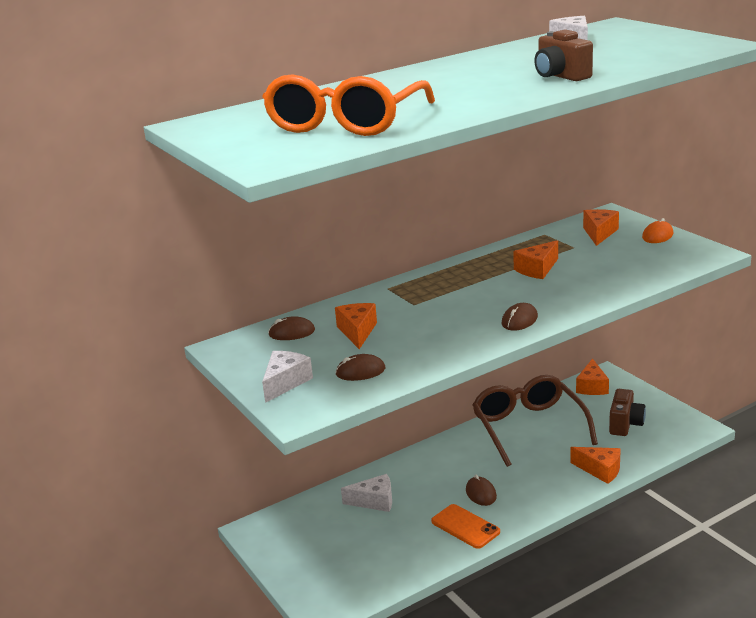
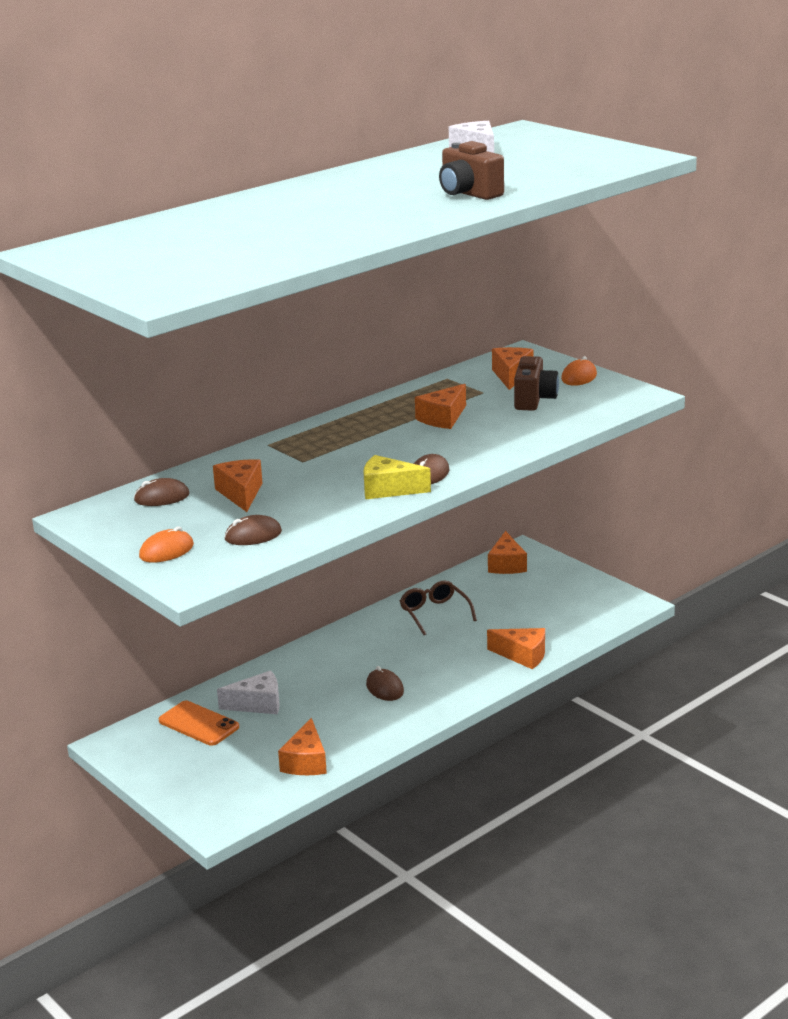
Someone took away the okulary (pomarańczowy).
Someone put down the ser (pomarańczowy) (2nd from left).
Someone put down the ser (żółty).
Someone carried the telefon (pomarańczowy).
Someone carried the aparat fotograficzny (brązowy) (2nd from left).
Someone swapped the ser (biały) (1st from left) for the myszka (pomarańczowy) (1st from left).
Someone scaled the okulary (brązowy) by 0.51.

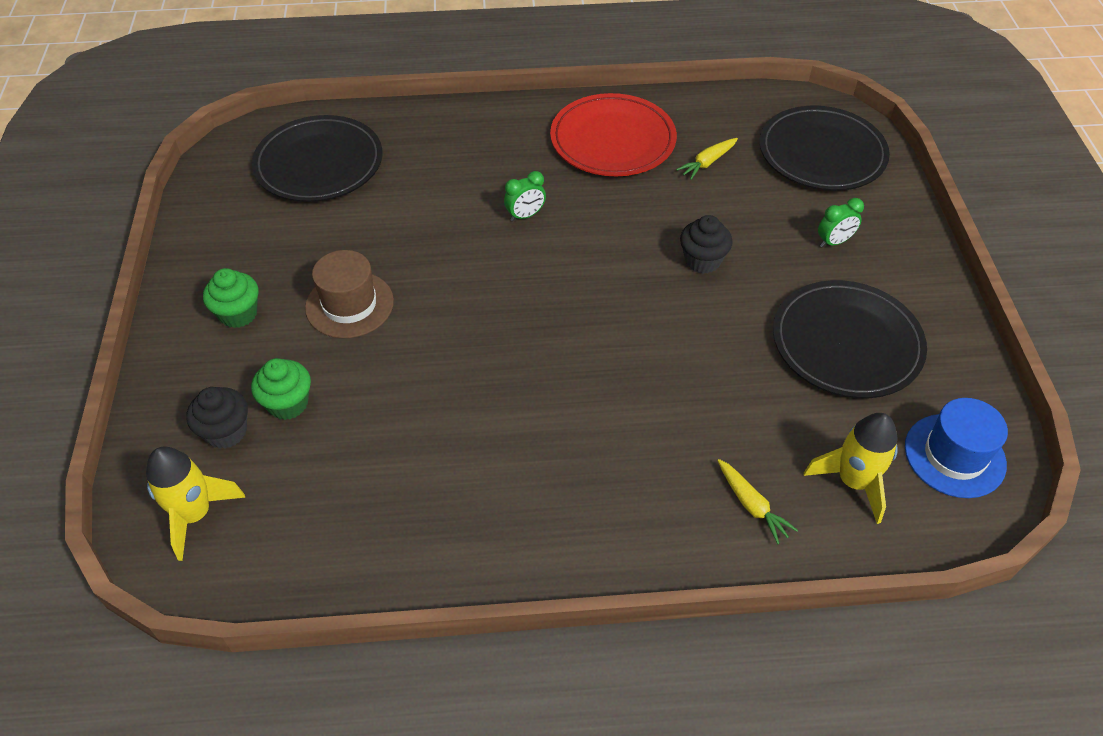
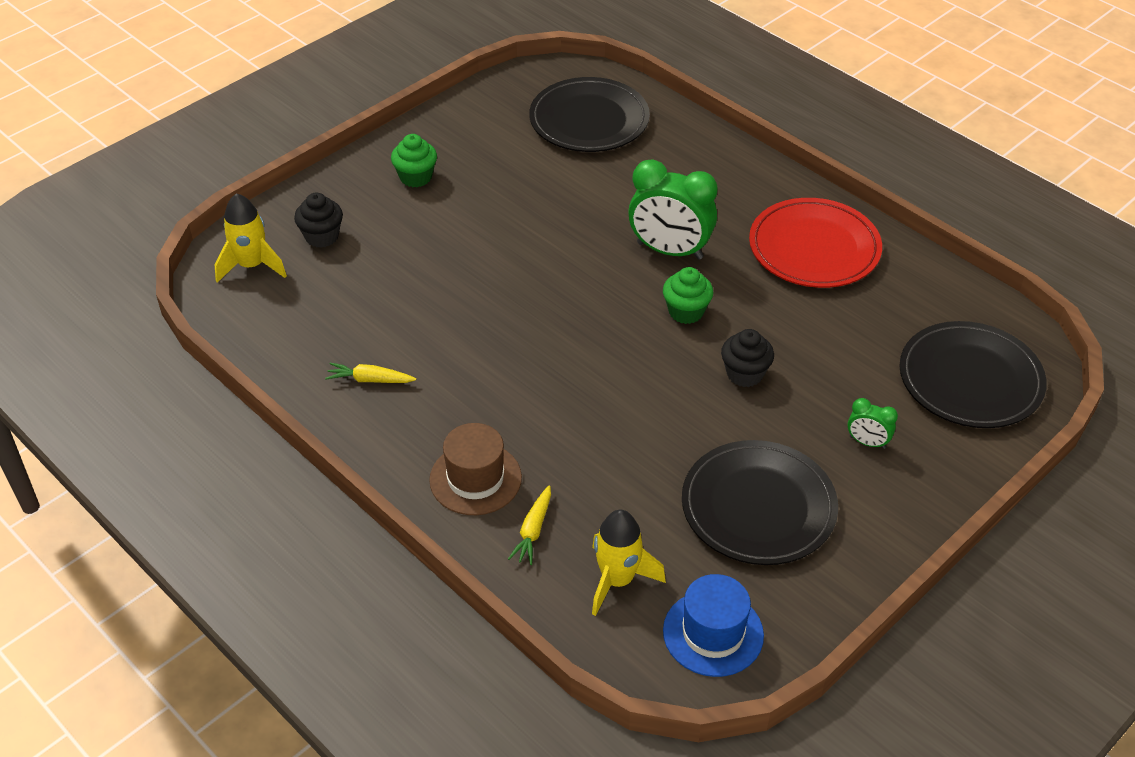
Someone carried the muffinka (zielony) (2nd from left).
Someone carried the kapelusz (brązowy).
Someone carried the marchewka (żółty) (1st from left).
Someone scaled the budzik (zielony) (1st from left) by 2.10.

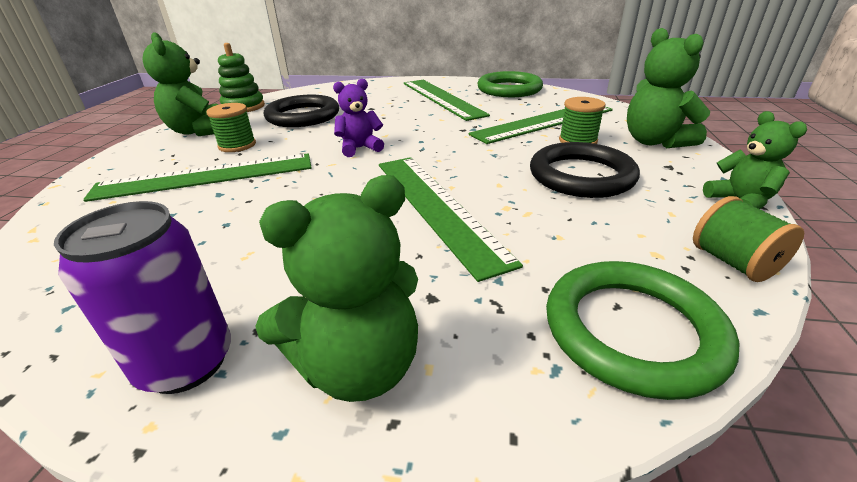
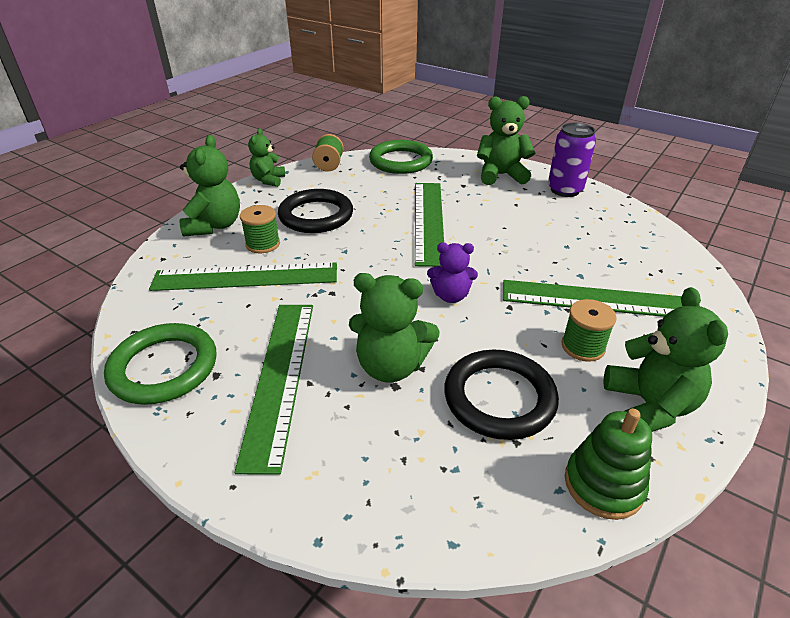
Someone put down the miś (zielony) (3rd from left).

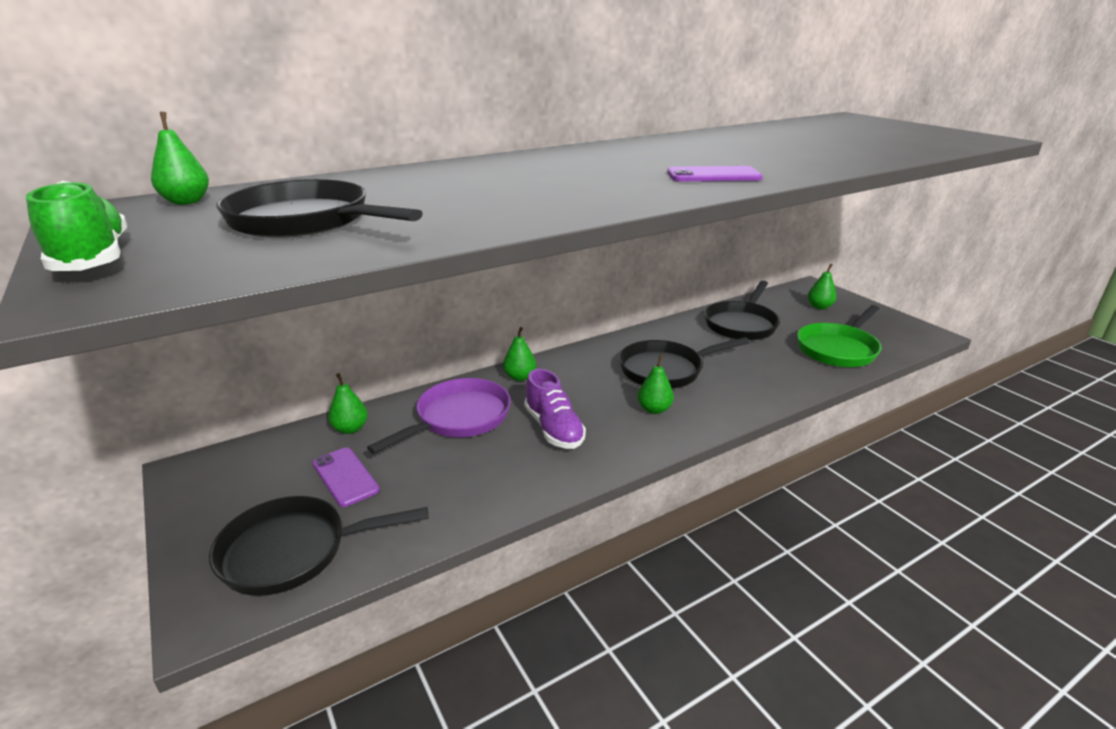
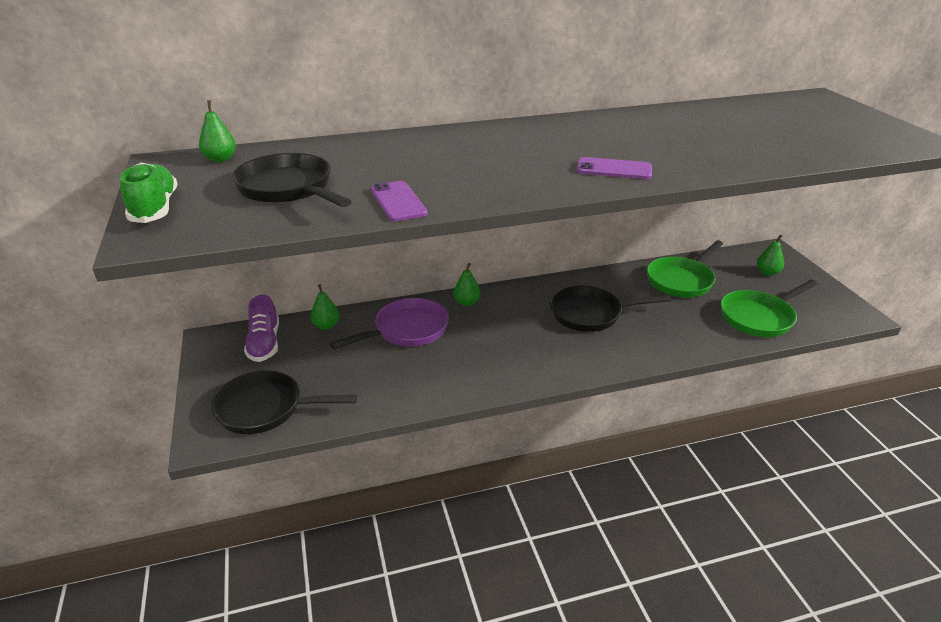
Someone took away the gruszka (zielony) (4th from left).
Someone carried the telefon (fioletowy) (1st from left).
Someone carried the but (fioletowy).
Someone repainted the patelnia (czarny) (4th from left), which became the patelnia (zielony) (1st from left).

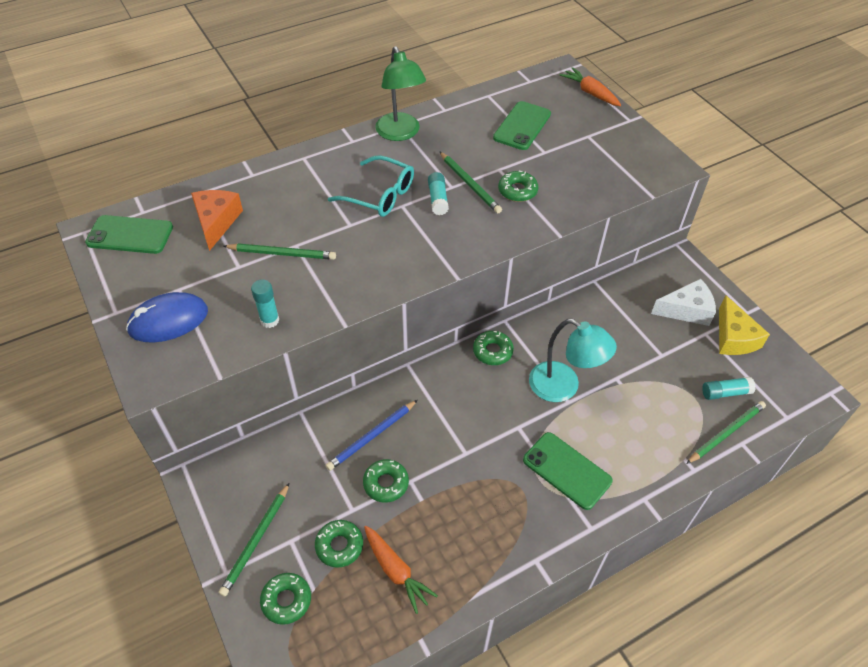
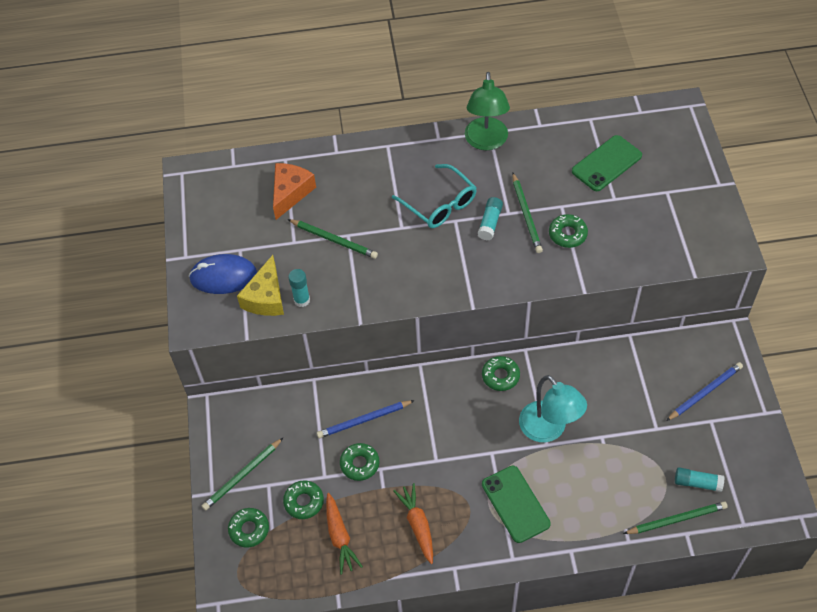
Someone took away the telefon (zielony) (1st from left).
Someone carried the marchewka (pomarańczowy) (2nd from left).
Someone carried the ser (żółty).
Someone swapped the ser (biały) for the ołówek (niebieski) (2nd from left).

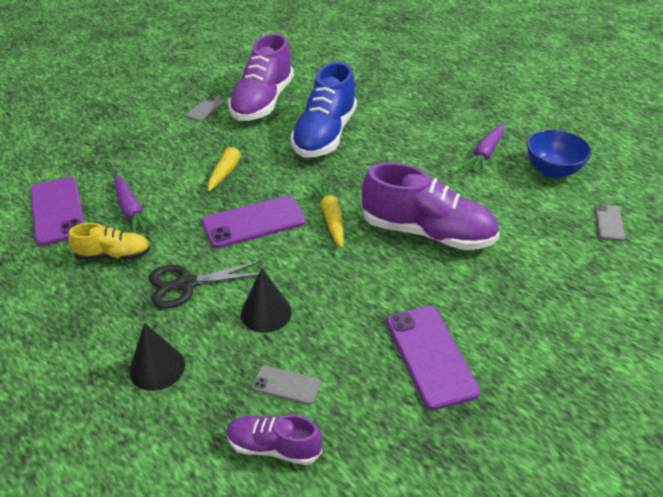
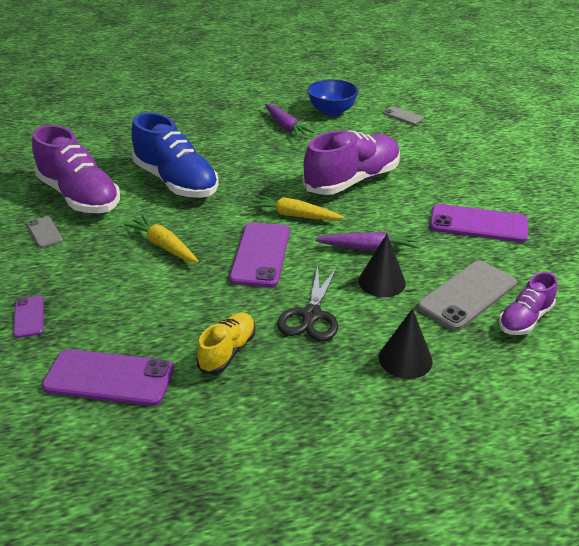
Someone put down the telefon (fioletowy) (1st from left).
Someone carried the marchewka (fioletowy) (1st from left in the first image).
Someone scaled the telefon (szary) (2nd from left in the first image) by 1.90.

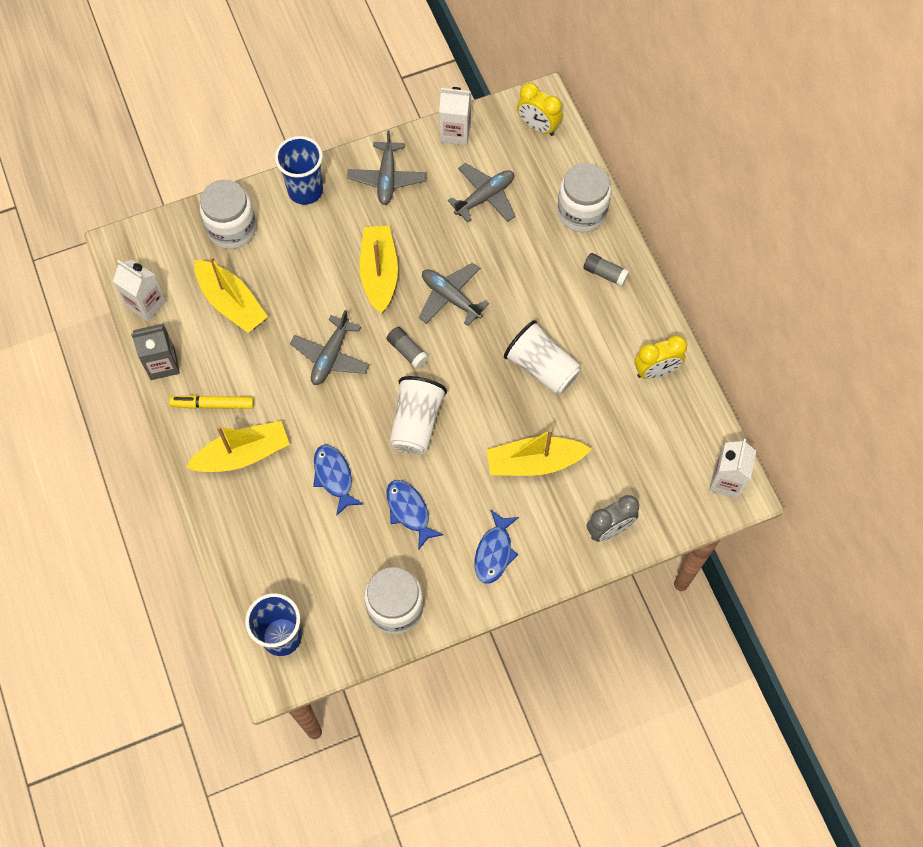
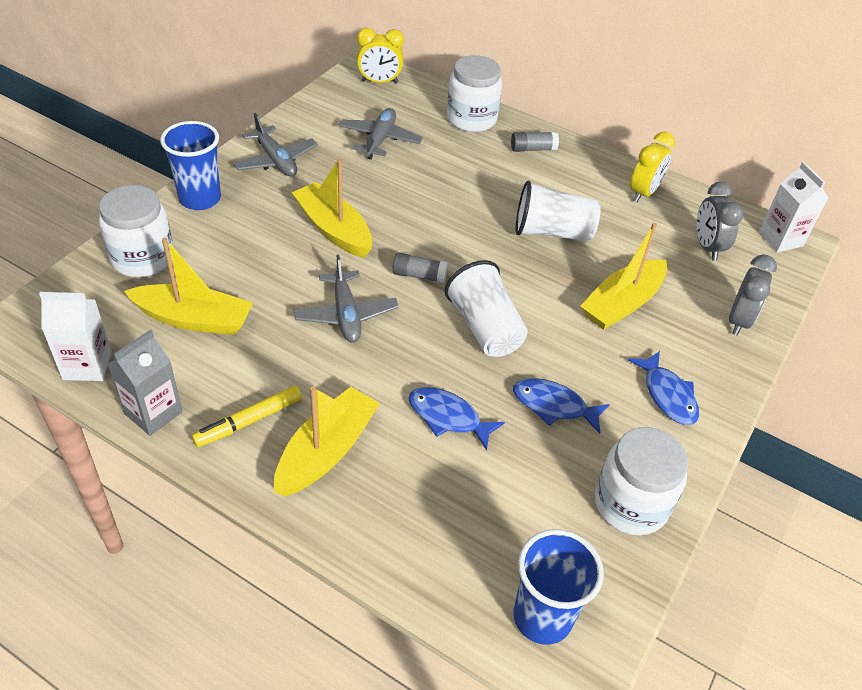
Someone took away the samolot (szary) (3rd from left).
Someone took away the karton mleka (biały) (2nd from left).
Someone put down the budzik (szary) (1st from left).

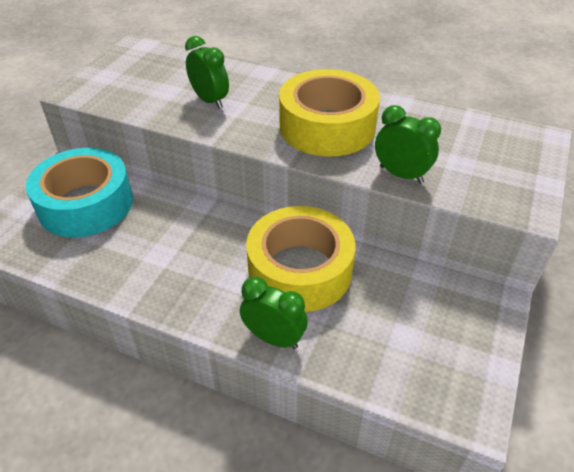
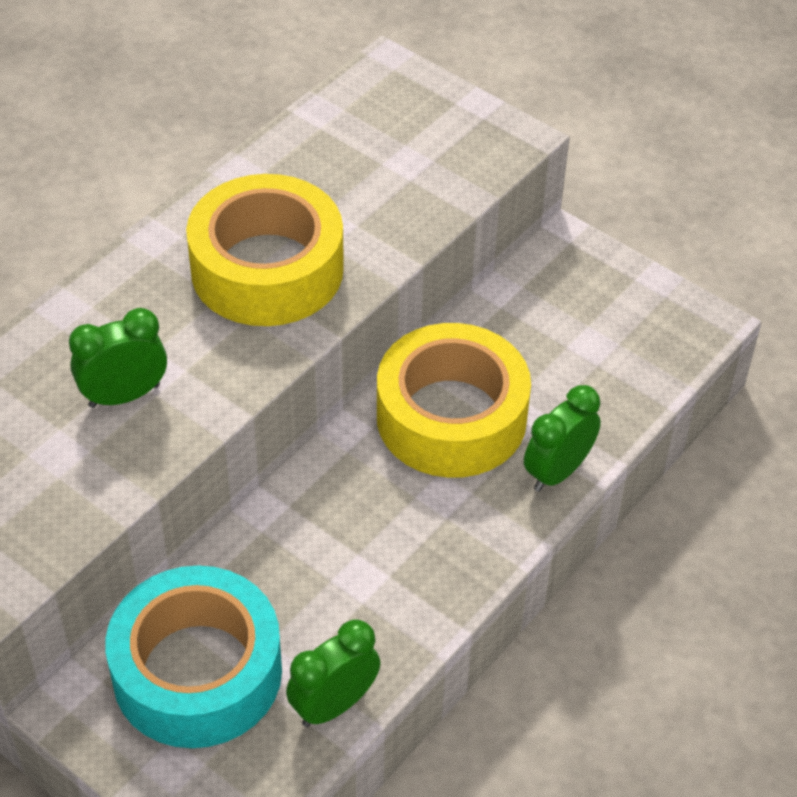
Someone carried the budzik (zielony) (3rd from left in the first image).

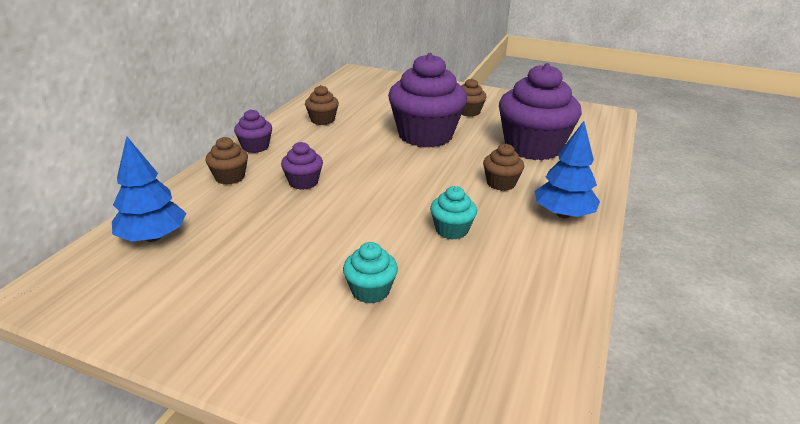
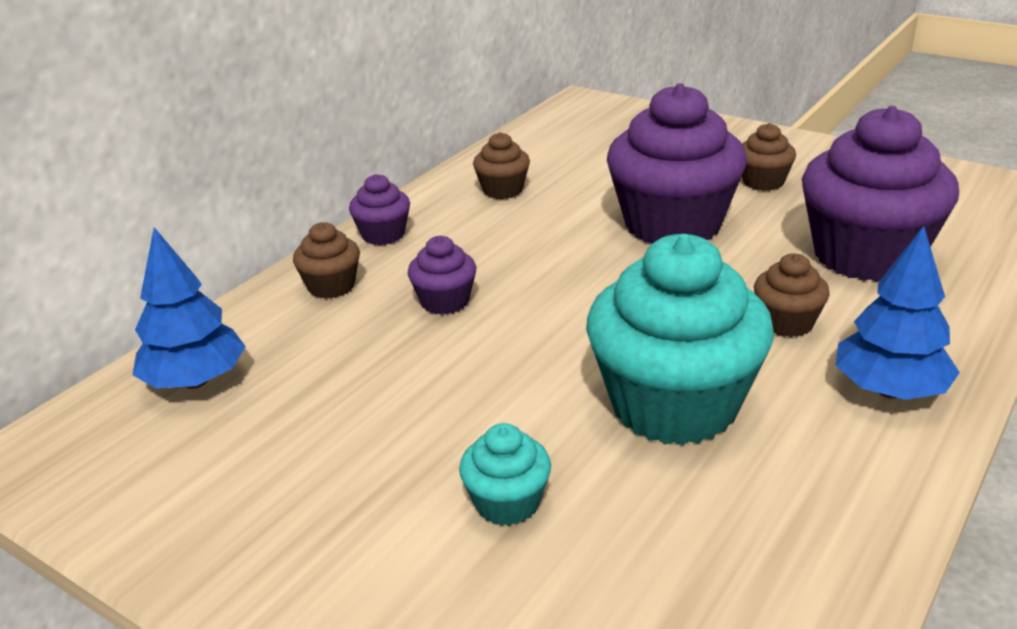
Someone scaled the muffinka (turkusowy) (2nd from left) by 2.19.

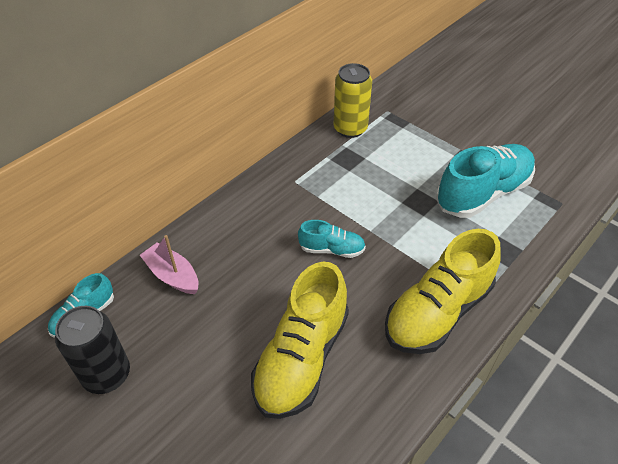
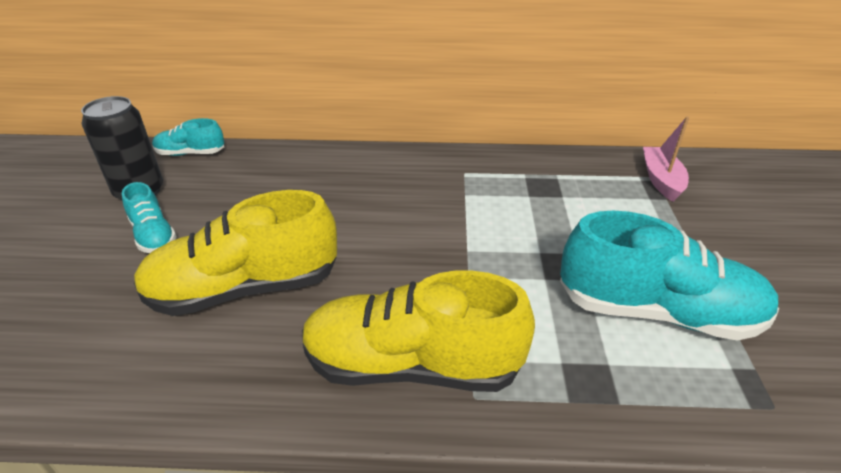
Someone took away the puszka (żółty).
Someone carried the łódka (różowy).
Someone carried the but (turkusowy) (2nd from left in the first image).

